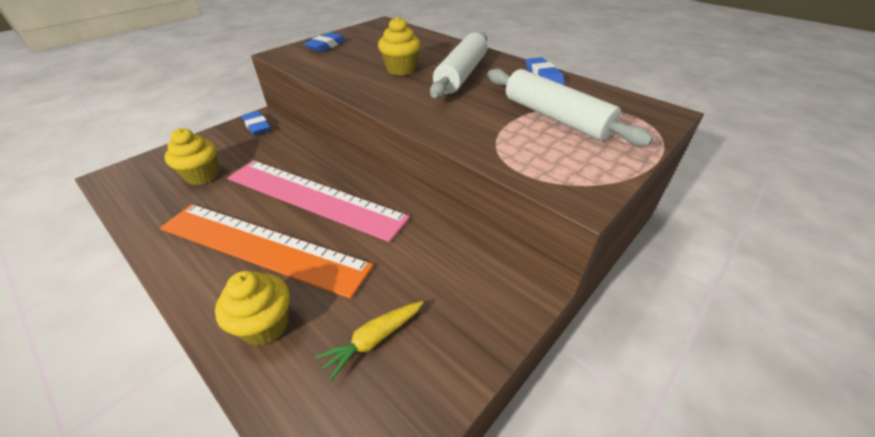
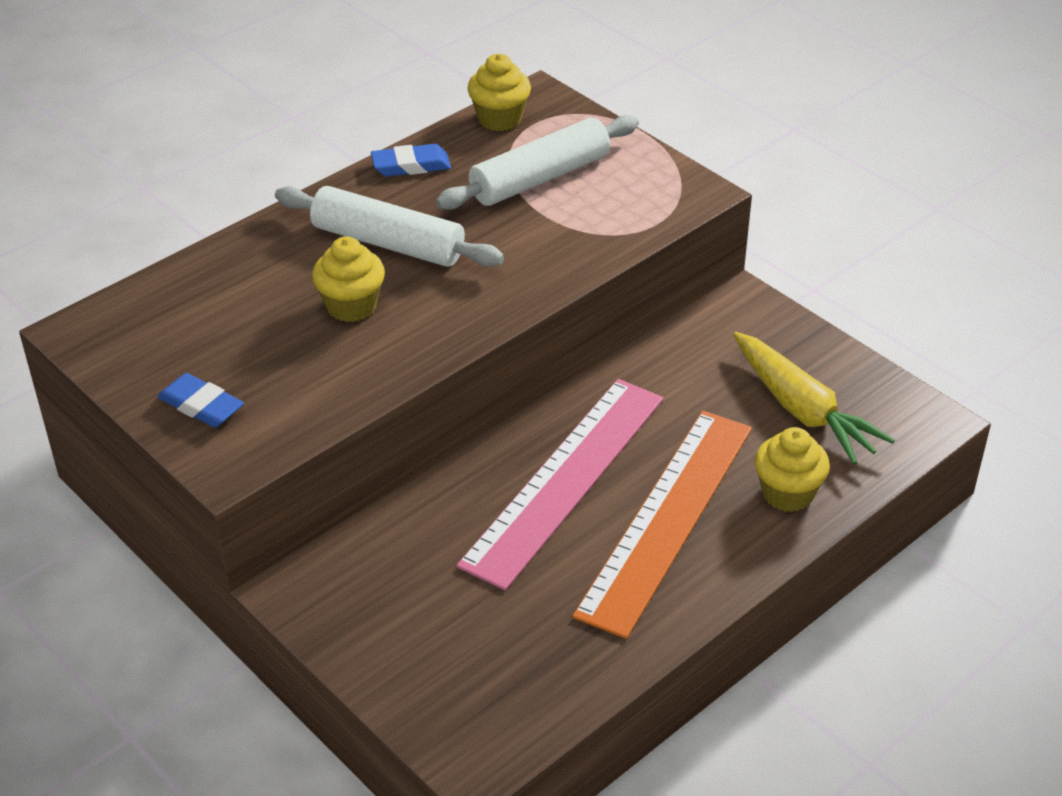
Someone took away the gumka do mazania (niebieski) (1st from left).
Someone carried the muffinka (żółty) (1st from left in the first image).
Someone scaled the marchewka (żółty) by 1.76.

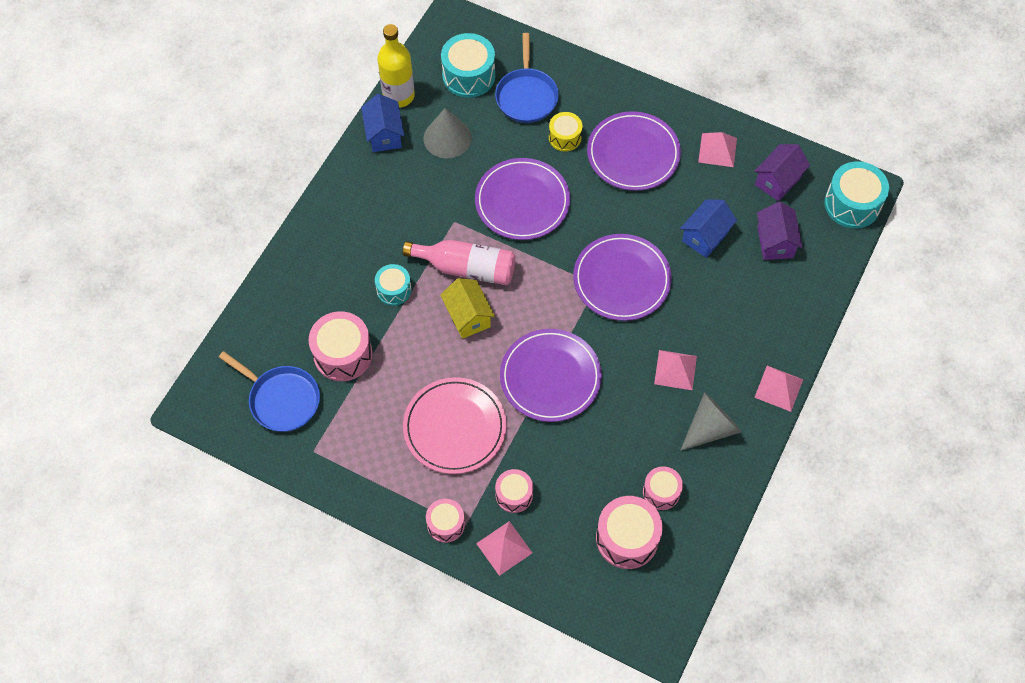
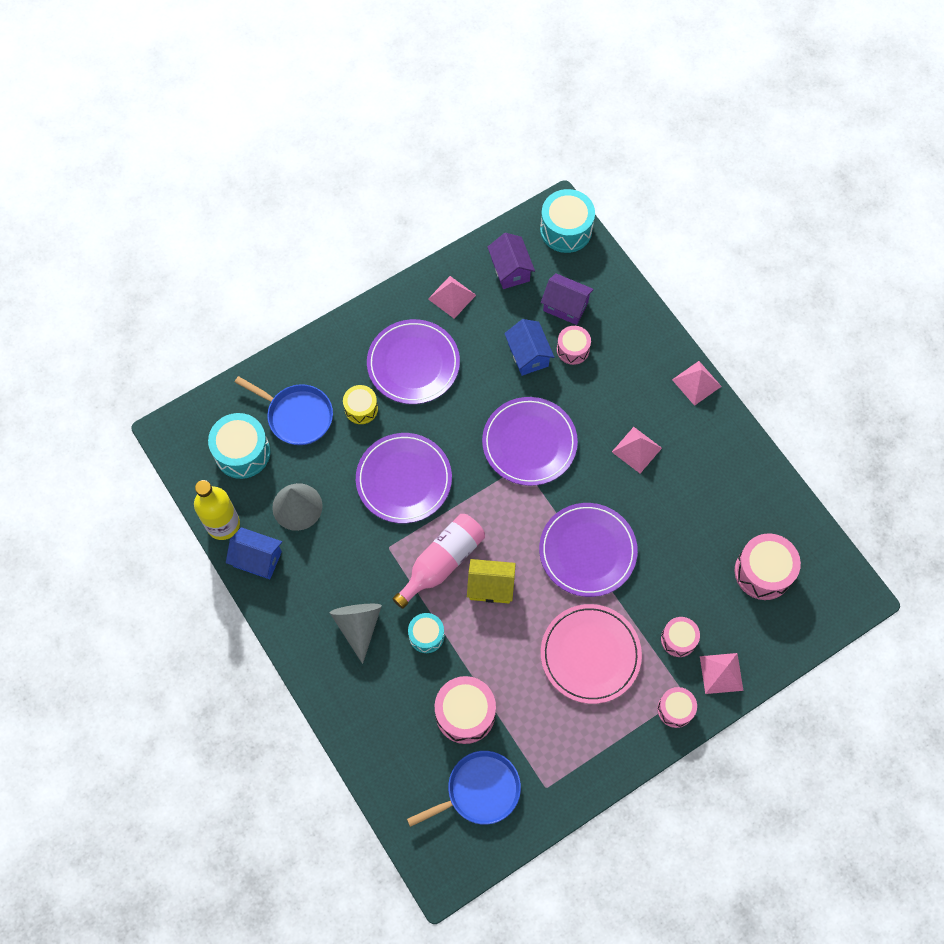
Someone carried the bęben (różowy) (5th from left in the first image).
Someone carried the stożek (szary) (2nd from left).

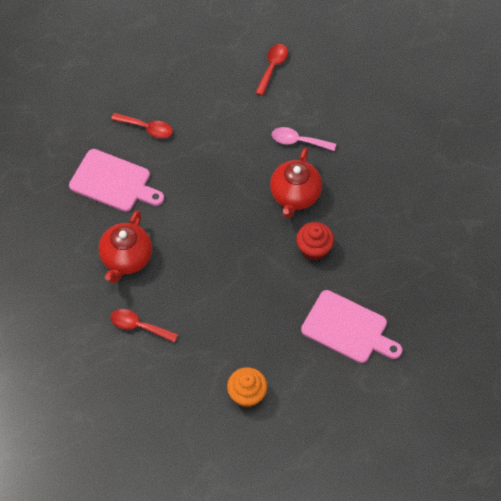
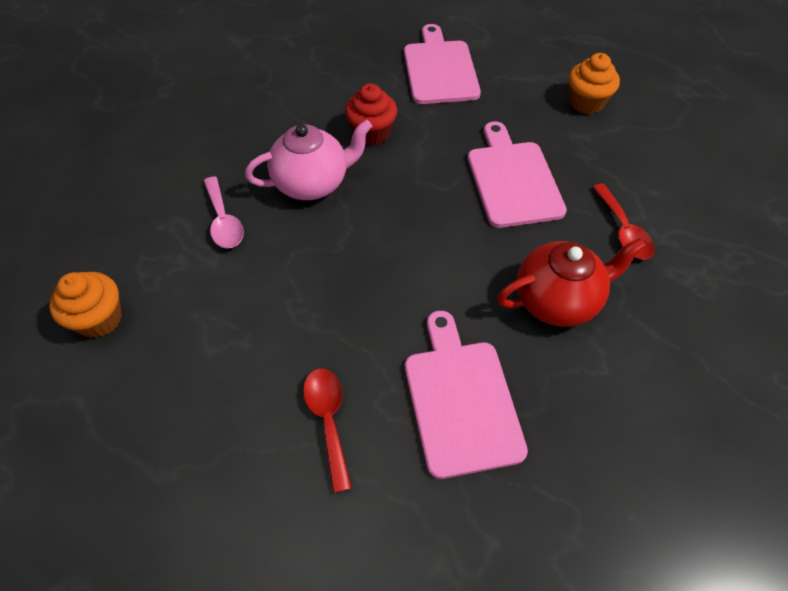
Someone put down the deska do krojenia (różowy) (3rd from left).
Someone swapped the łyżka (czerwony) (3rd from left) for the muffinka (pomarańczowy) (1st from left).
Someone repainted the imbryk (czerwony) (2nd from left), which became the imbryk (różowy).

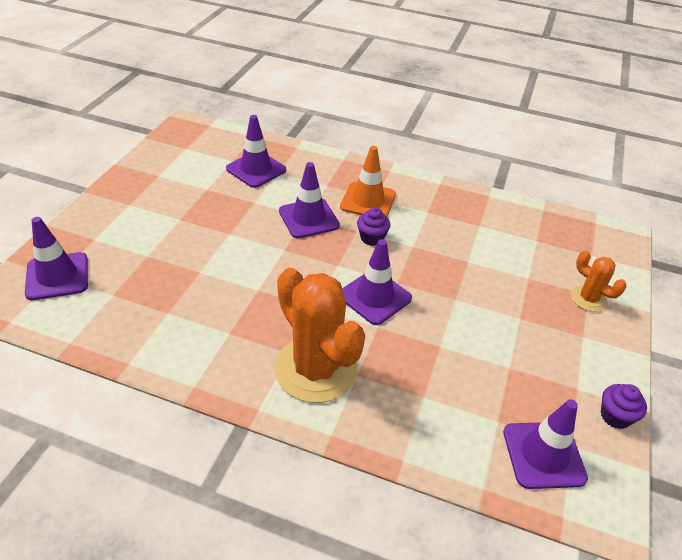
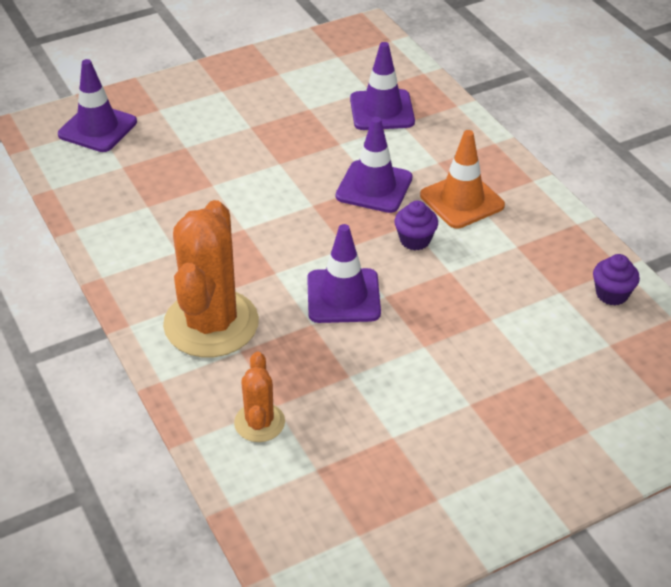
Someone took away the pachołek (fioletowy) (5th from left).
Someone carried the kaktus (pomarańczowy) (2nd from left).
Someone carried the muffinka (fioletowy) (2nd from left).

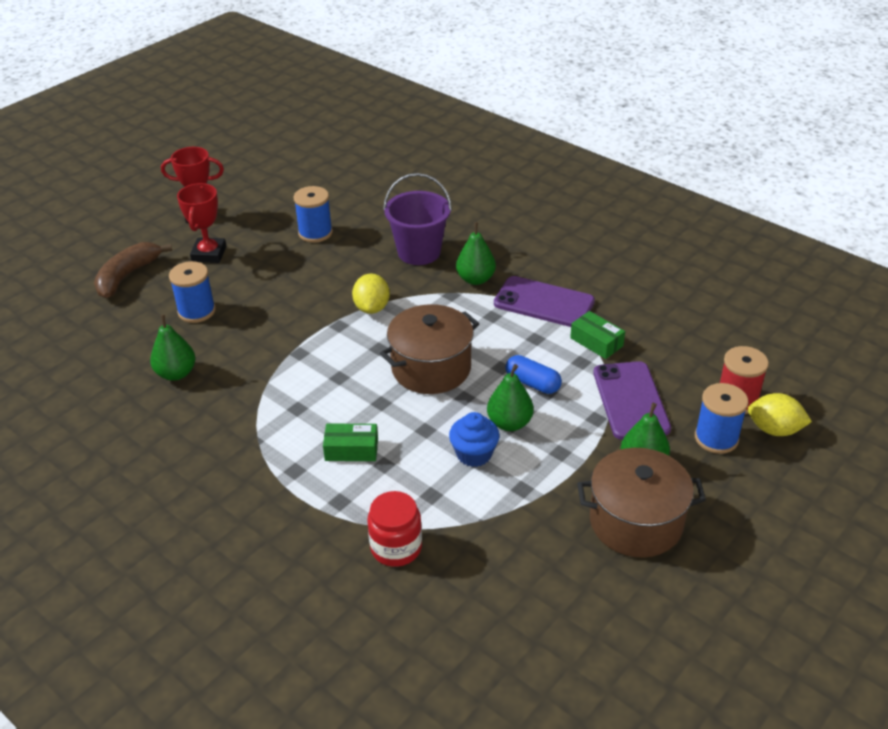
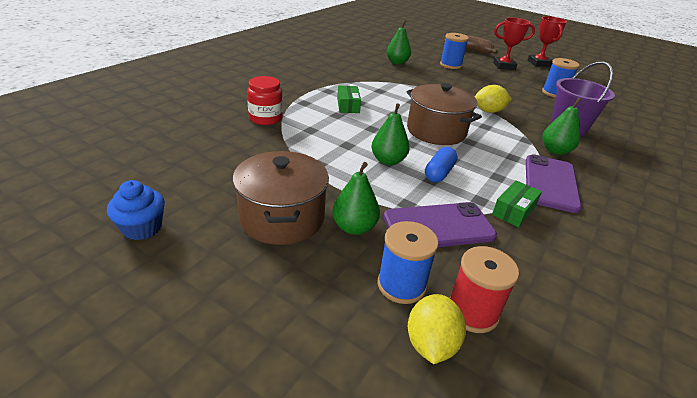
Someone carried the muffinka (niebieski).

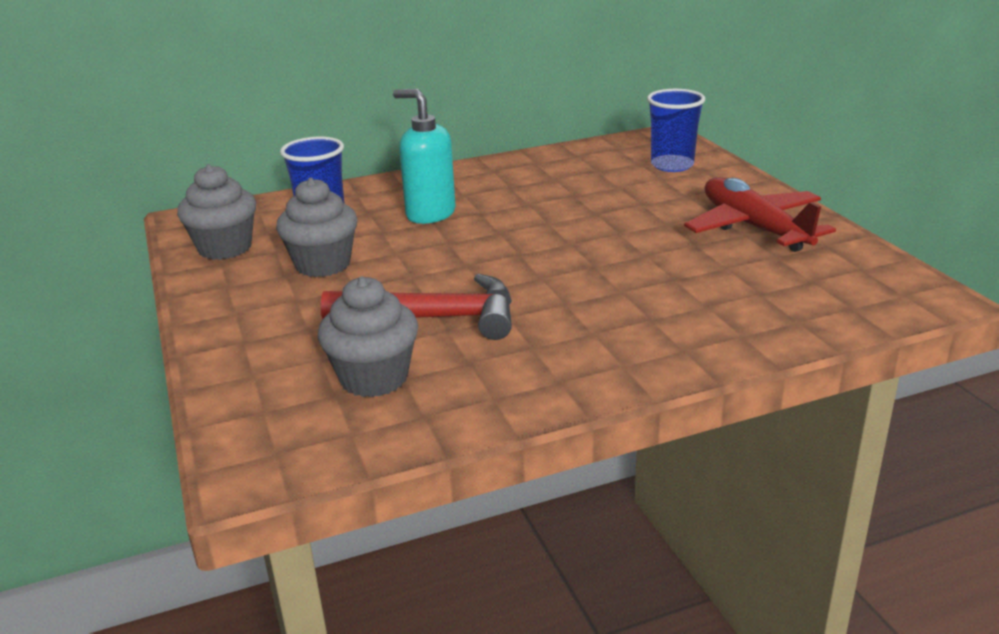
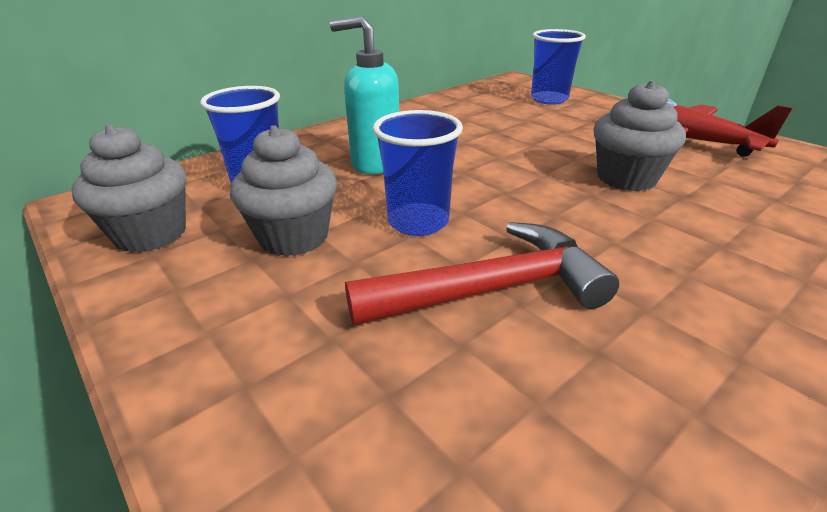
Someone put down the szklanka (niebieski) (2nd from left).
Someone carried the muffinka (szary) (3rd from left).

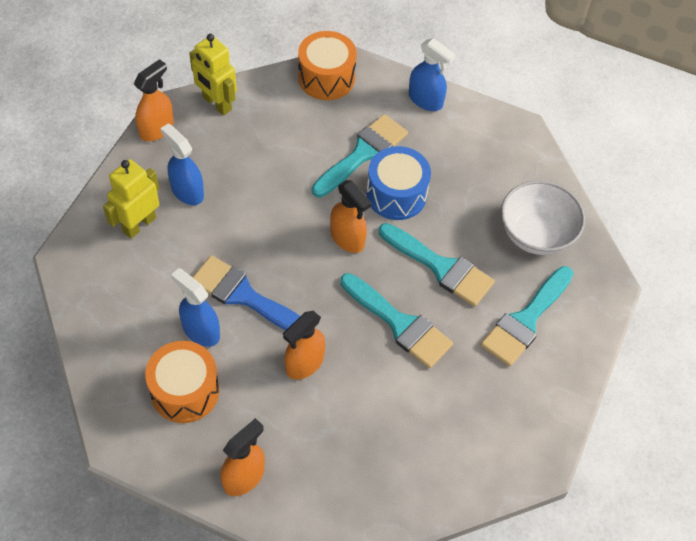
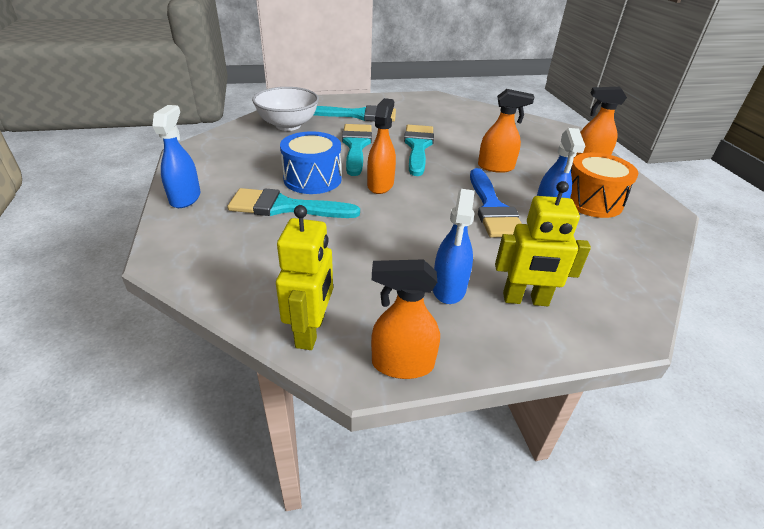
Someone took away the bęben (pomarańczowy) (2nd from left).

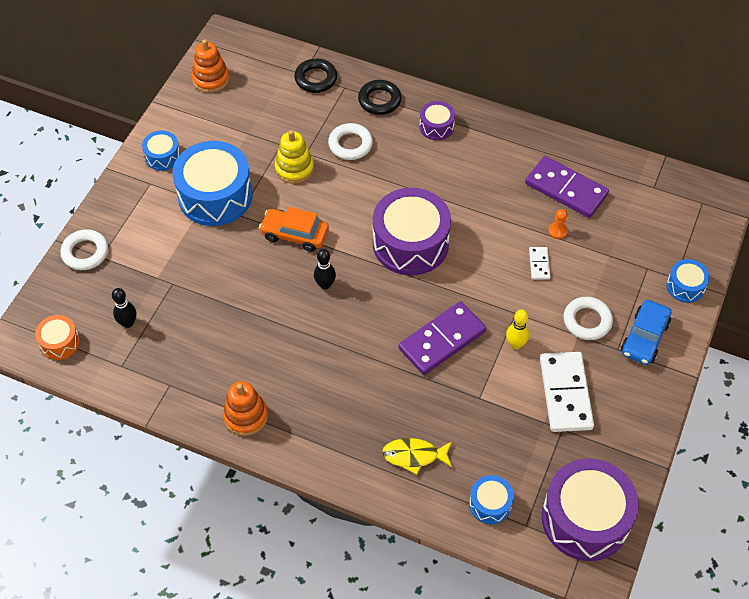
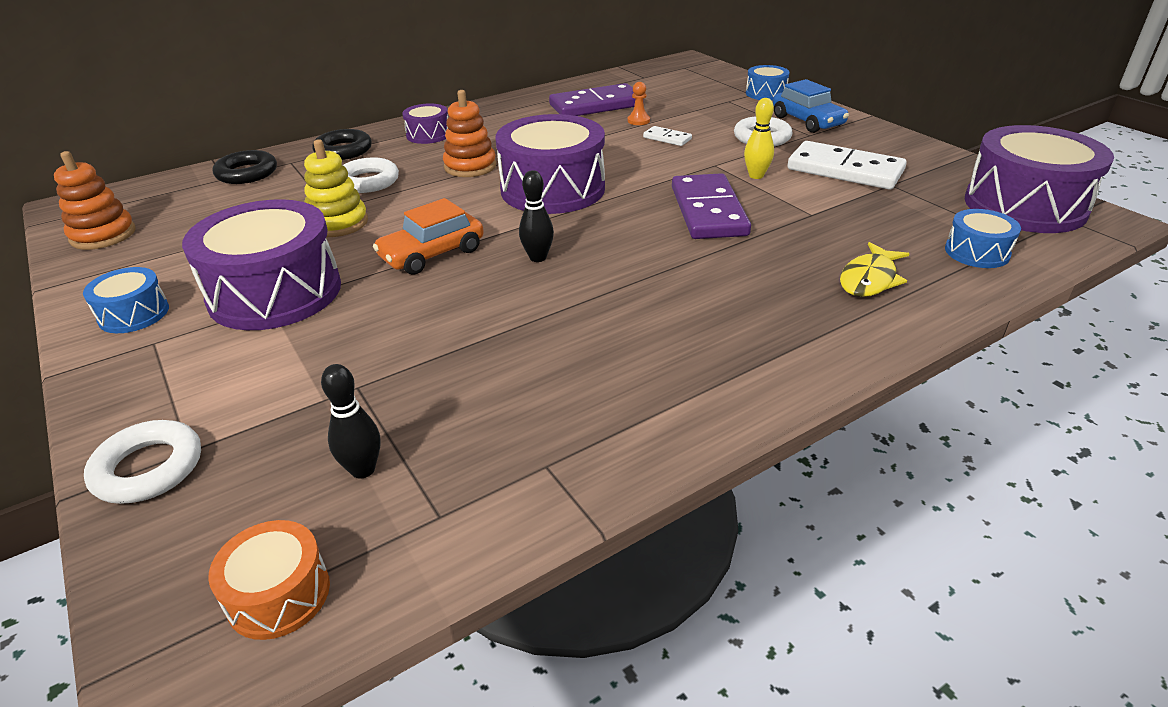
Someone carried the zabawka nakładanka (pomarańczowy) (2nd from left).
Someone repainted the bęben (niebieski) (2nd from left), which became the bęben (fioletowy) (1st from left).

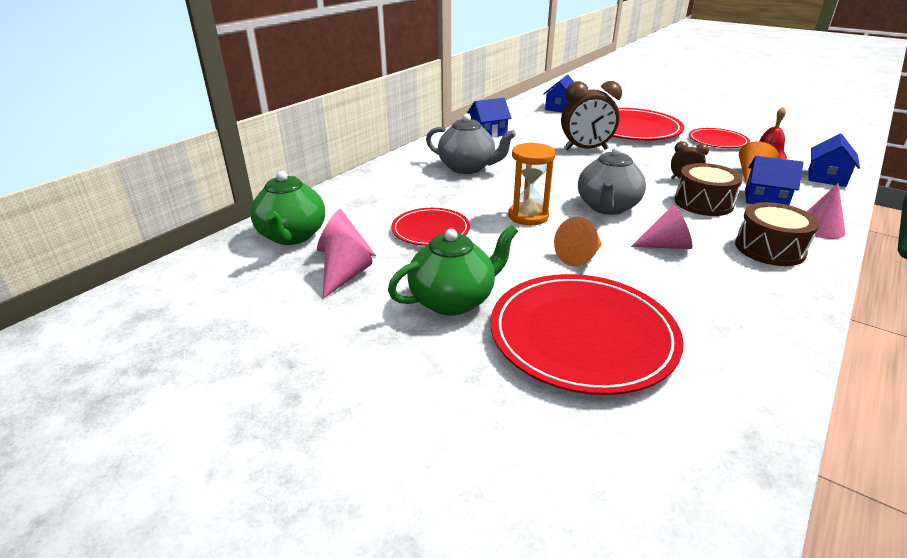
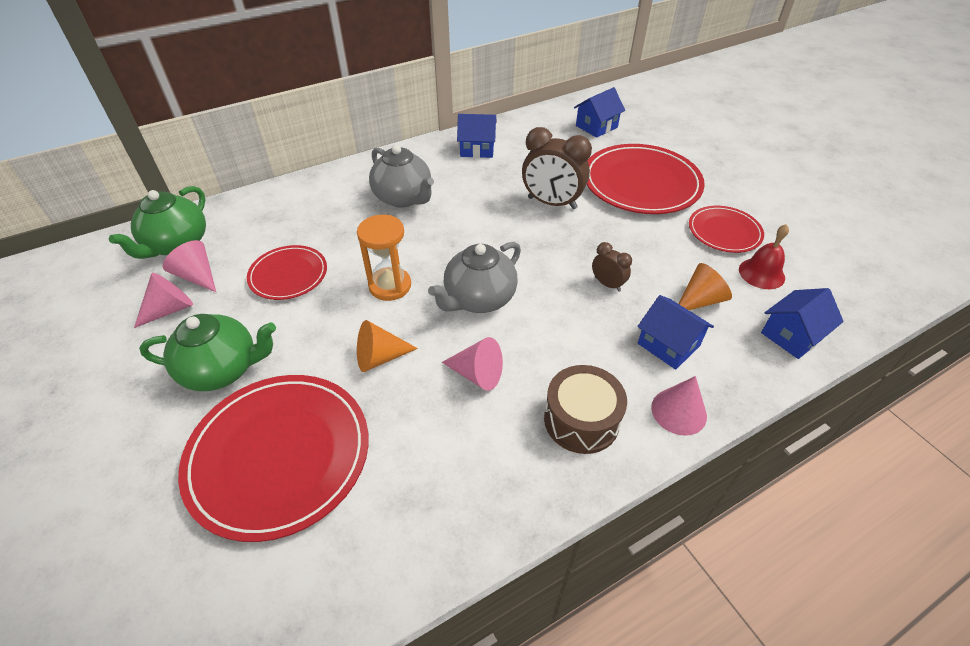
Someone took away the bęben (brązowy) (1st from left).

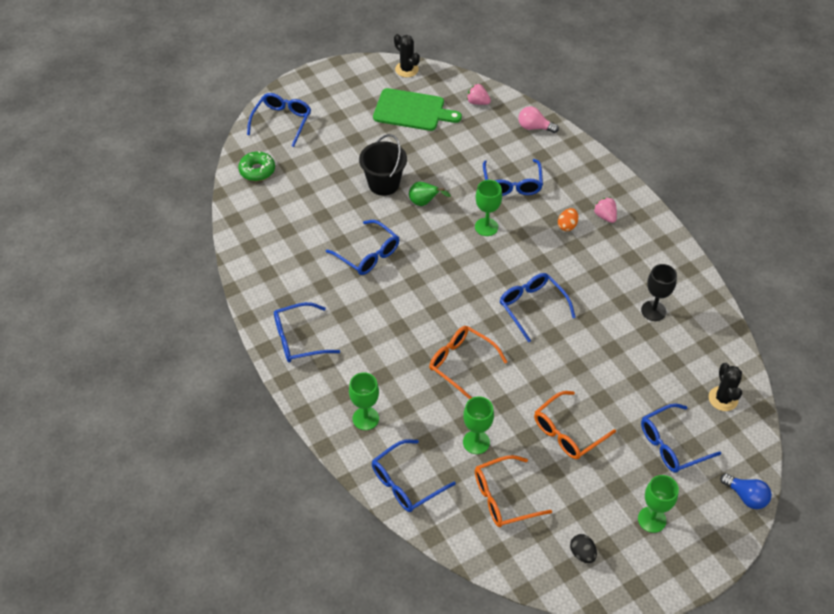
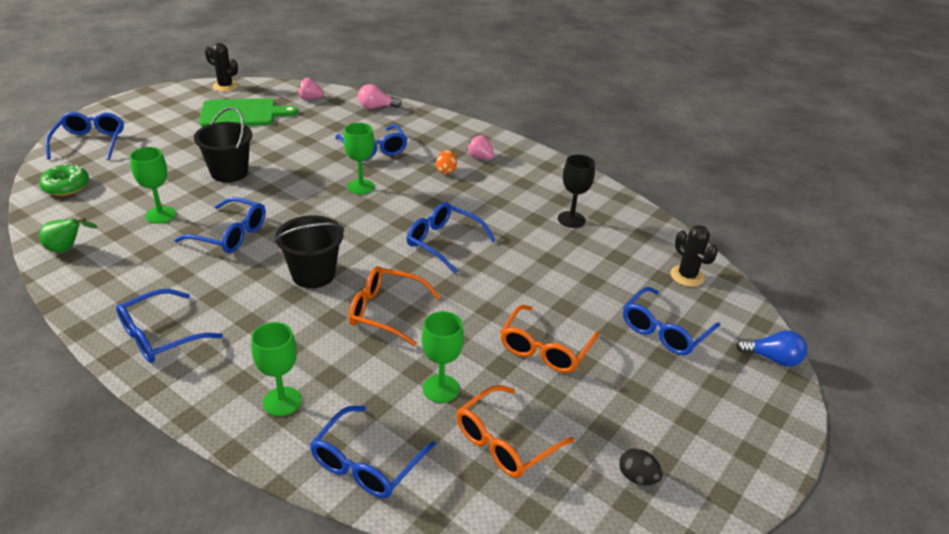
Someone put down the wiadro (czarny) (2nd from left).
Someone carried the gruszka (zielony).
Someone carried the kielich (zielony) (4th from left in the first image).

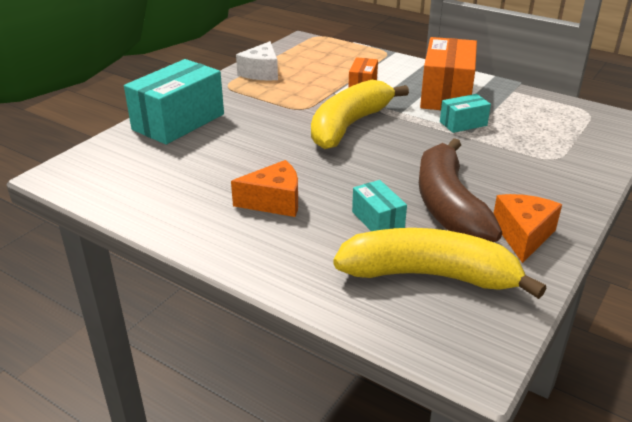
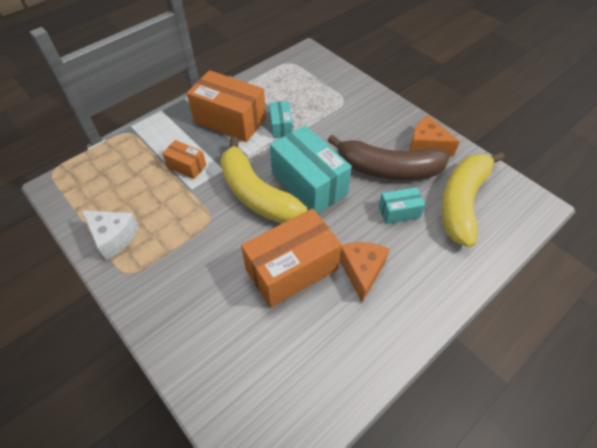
Someone put down the pudełko (pomarańczowy) (3rd from left).
Someone carried the pudełko (turkusowy) (1st from left in the first image).

